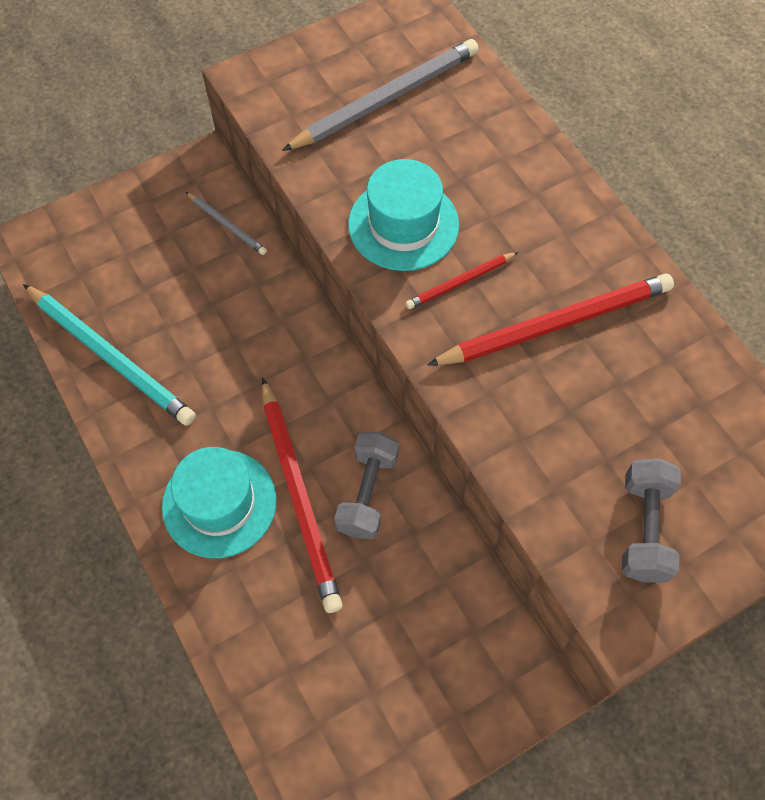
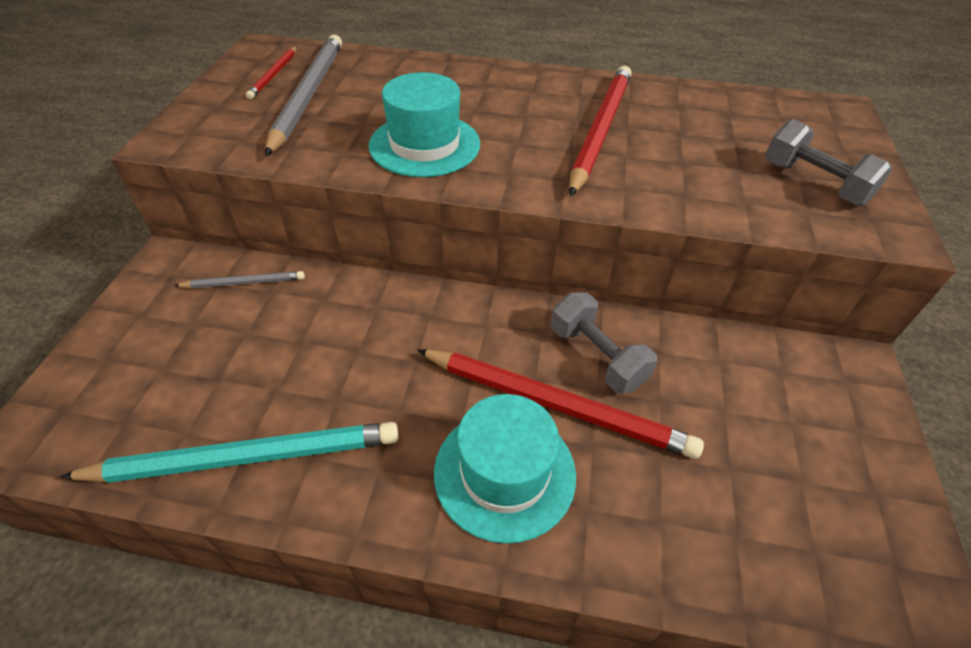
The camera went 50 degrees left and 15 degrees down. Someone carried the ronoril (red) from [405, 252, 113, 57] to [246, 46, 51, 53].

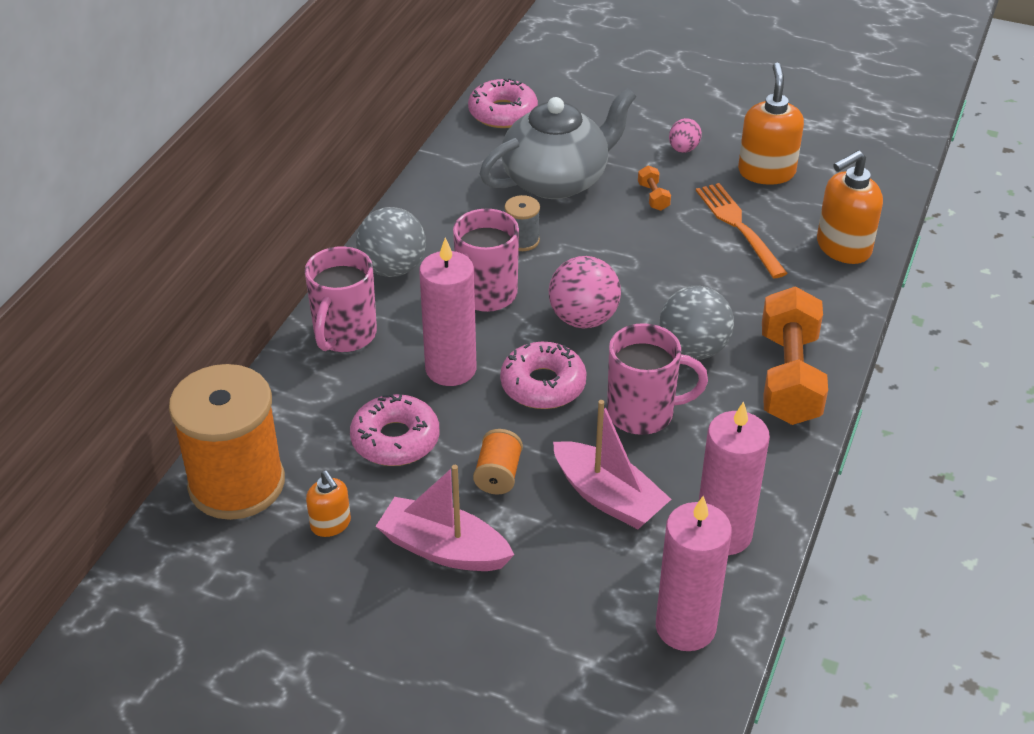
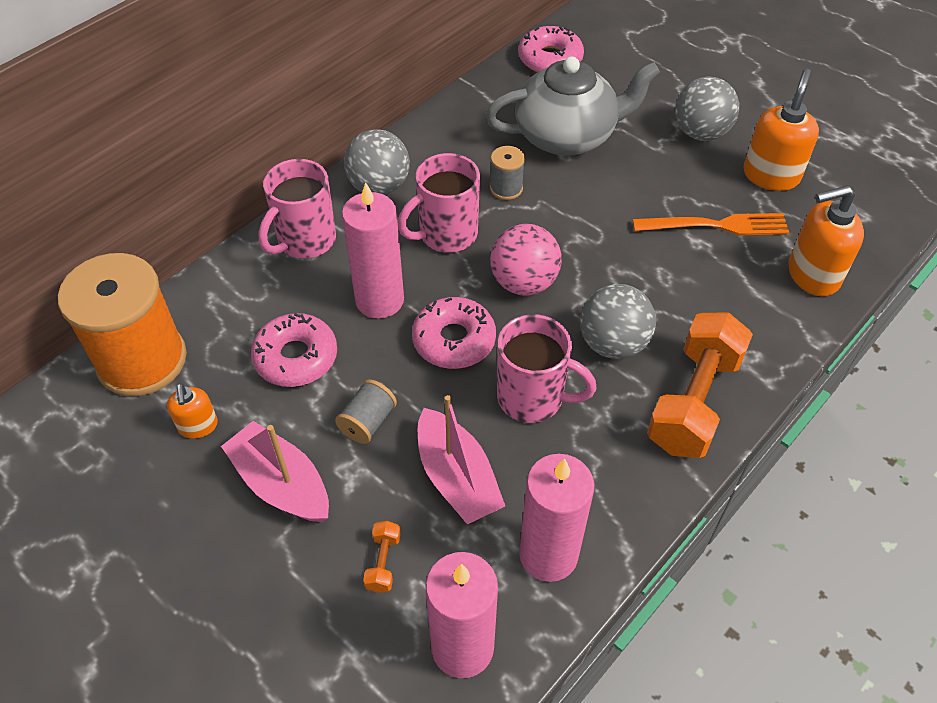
The camera went 20 degrees right and 10 degrees up. Someone carried the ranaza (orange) from [638, 166, 33, 45] to [363, 521, 38, 72]. Someone swapped the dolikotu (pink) at [669, 118, 33, 35] for the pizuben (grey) at [675, 76, 64, 65]. Someone repainted the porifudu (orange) at [473, 429, 50, 66], which became the porifudu (grey) at [335, 379, 62, 65]. Someone rotated the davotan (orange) at [696, 183, 92, 95] by 90 degrees clockwise.

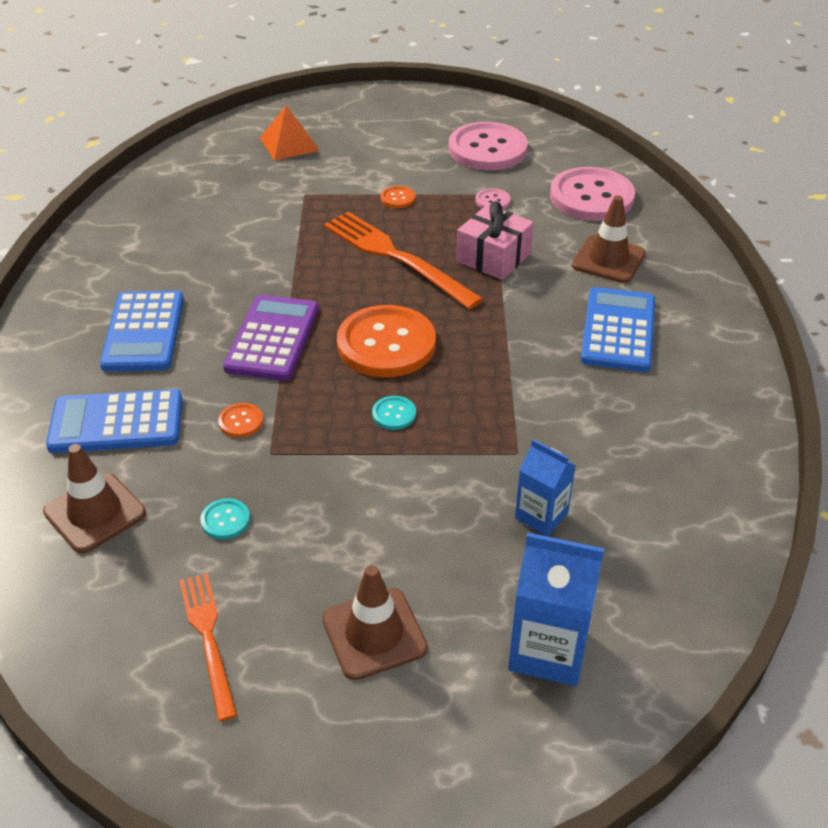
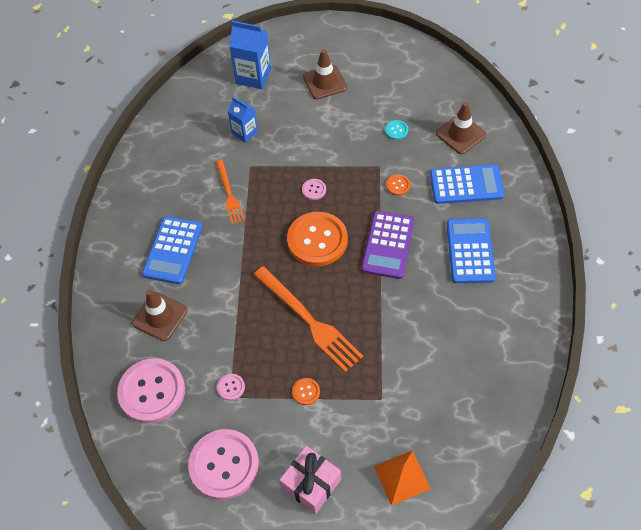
The camera went 175 degrees left and 15 degrees up. Someone carried the davotan (orange) from [179, 573, 58, 149] to [215, 160, 30, 65]. Someone carried the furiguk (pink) from [456, 201, 78, 79] to [279, 446, 62, 68]. Someone repainted the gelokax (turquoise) at [372, 396, 44, 34], which became the gelokax (pink) at [302, 179, 24, 21].

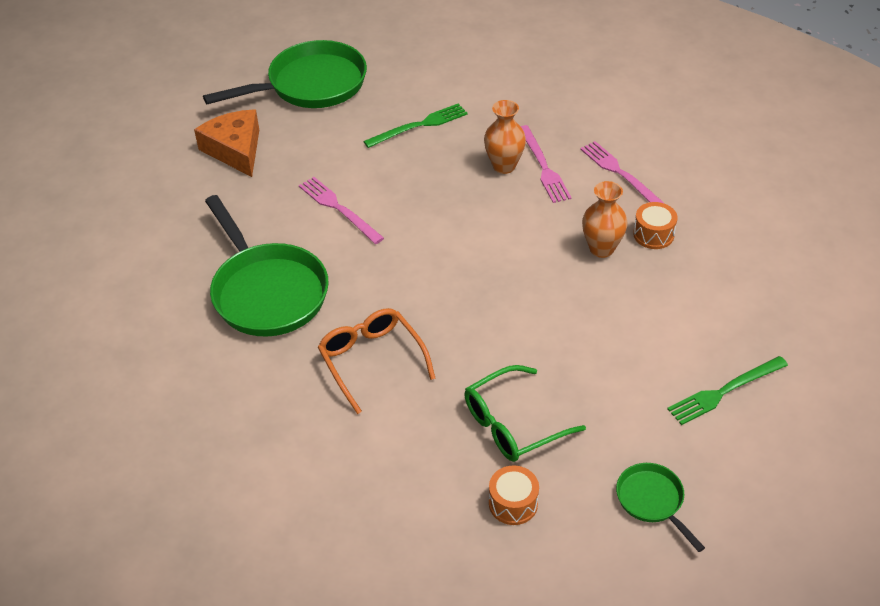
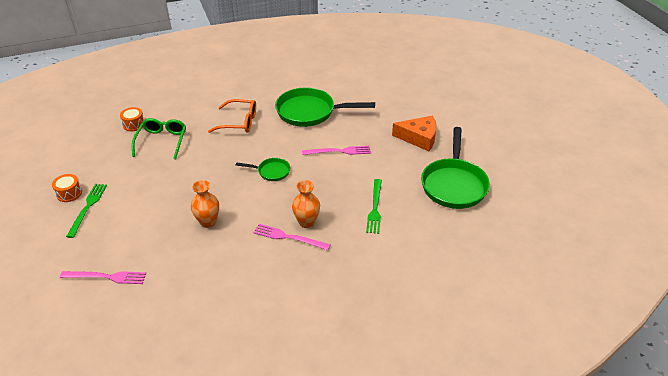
The camera went 125 degrees right and 5 degrees down. Someone carried the davotan (pink) from [580, 141, 85, 63] to [60, 271, 86, 13]. Someone carried the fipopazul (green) from [616, 463, 89, 89] to [236, 158, 54, 23]. Someone carried the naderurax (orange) from [633, 202, 45, 47] to [52, 174, 30, 28].

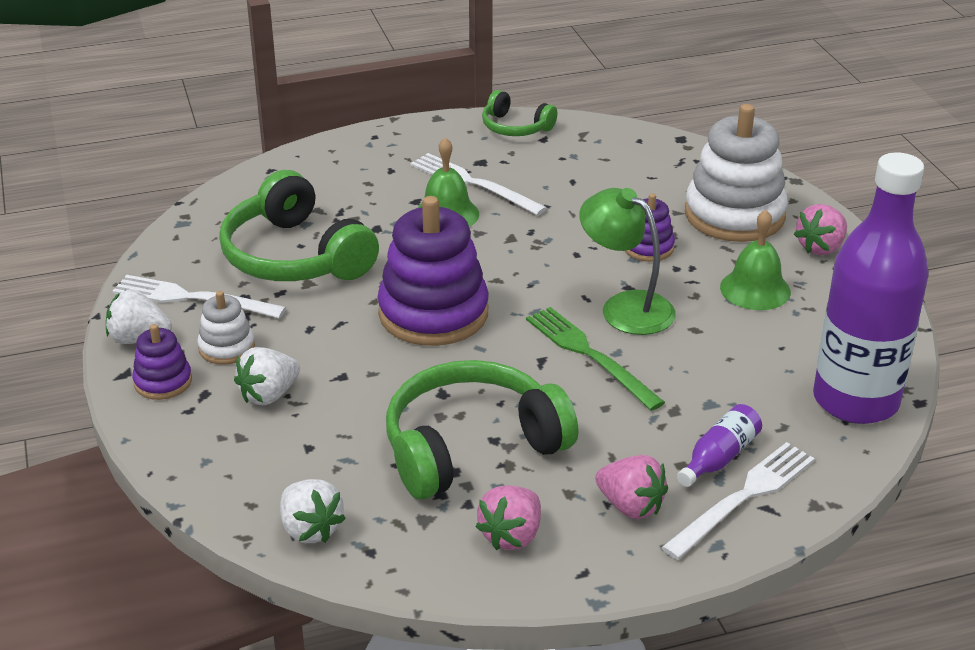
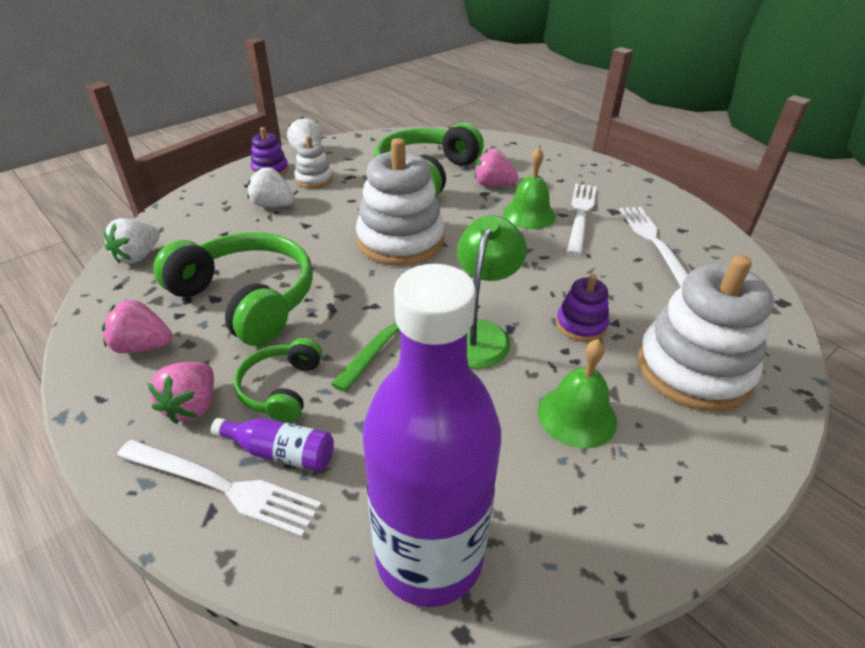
The camera went 65 degrees right and 5 degrees up. Someone carried the davotan (white) from [112, 275, 174, 44] to [619, 207, 69, 80]. Someone carried the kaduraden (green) from [482, 90, 75, 46] to [234, 338, 88, 85]. Someone carried the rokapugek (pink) from [794, 204, 53, 51] to [474, 149, 44, 38]. Someone repainted the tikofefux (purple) at [378, 196, 111, 150], which became the tikofefux (white) at [356, 138, 88, 128].

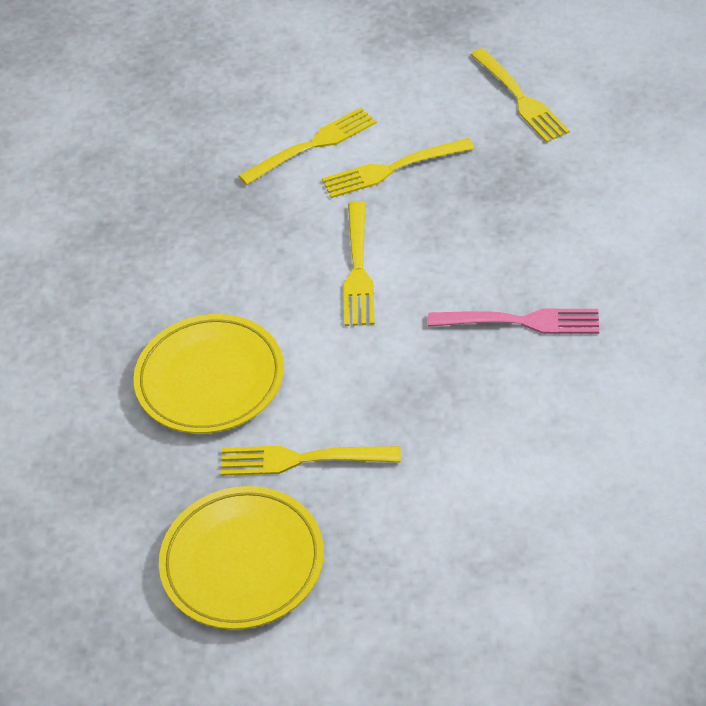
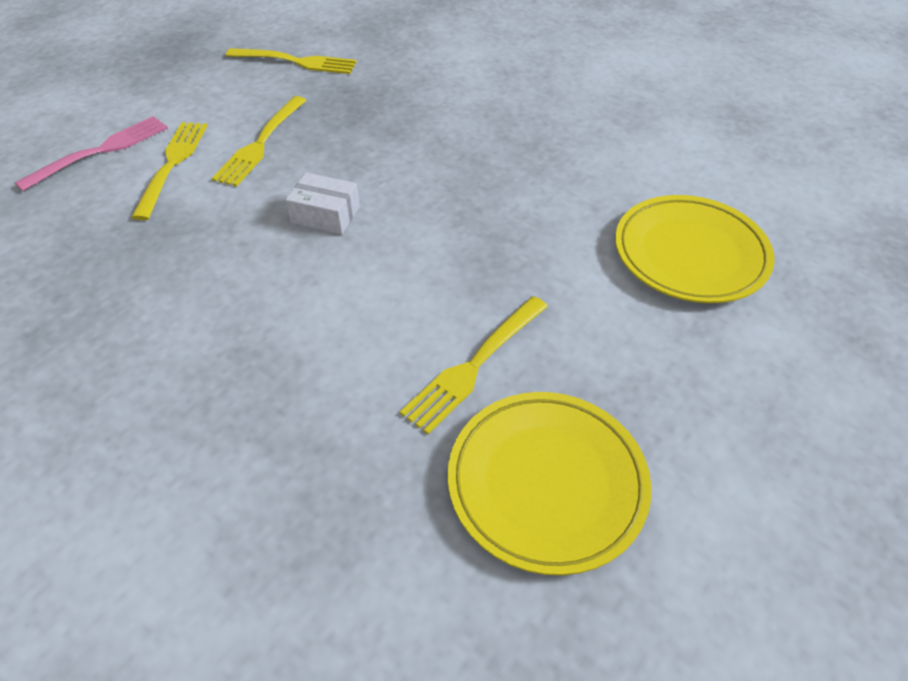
The camera went 55 degrees left and 0 degrees up. Someone carried the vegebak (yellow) from [133, 314, 151, 120] to [615, 195, 160, 108]. Someone carried the davotan (pink) from [428, 308, 171, 26] to [15, 116, 153, 75]. Someone swapped the davotan (yellow) at [344, 201, 31, 125] for the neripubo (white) at [286, 172, 74, 62].

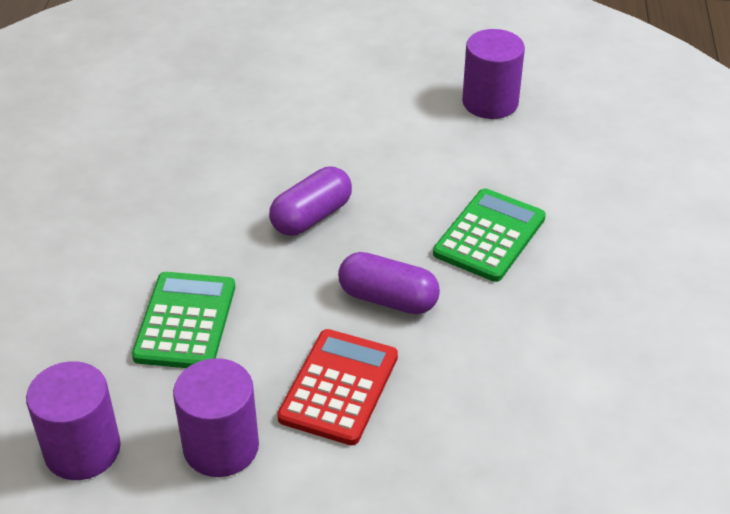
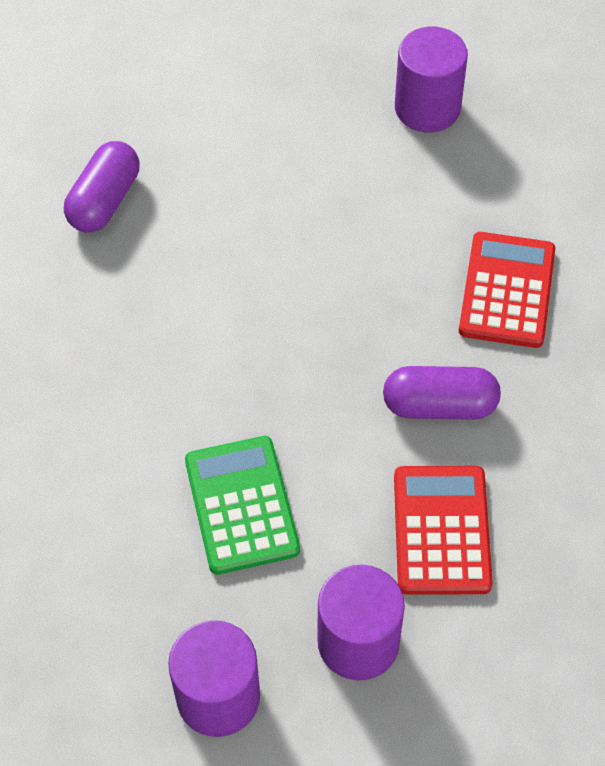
The camera went 20 degrees left and 15 degrees up. Someone carried the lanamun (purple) from [269, 167, 83, 69] to [64, 141, 75, 91]. Someone repainted the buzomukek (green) at [433, 188, 113, 94], which became the buzomukek (red) at [459, 232, 96, 116].

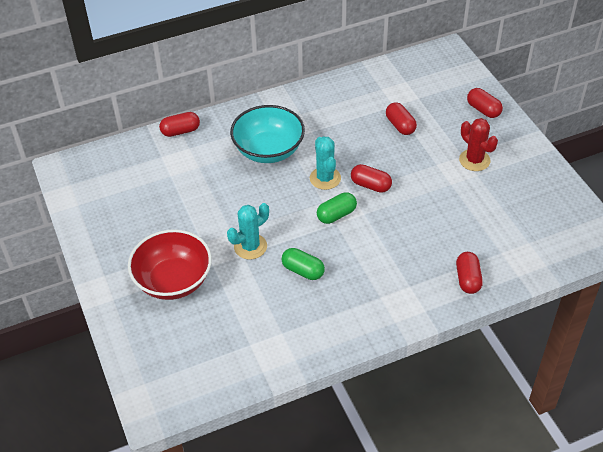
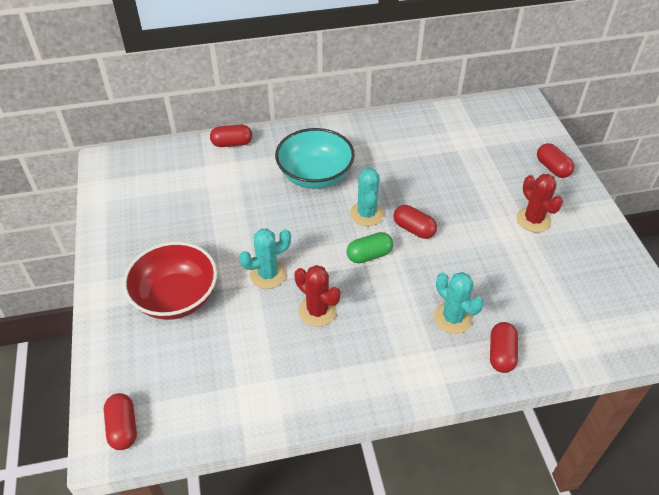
The camera went 10 degrees right and 0 degrees up. Someone put down the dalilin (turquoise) at [434, 272, 50, 62]. Someone carried the lanamun (red) from [386, 102, 31, 33] to [104, 393, 33, 57]. Someone swapped the lanamun (green) at [282, 248, 43, 32] for the dalilin (red) at [294, 265, 46, 62].

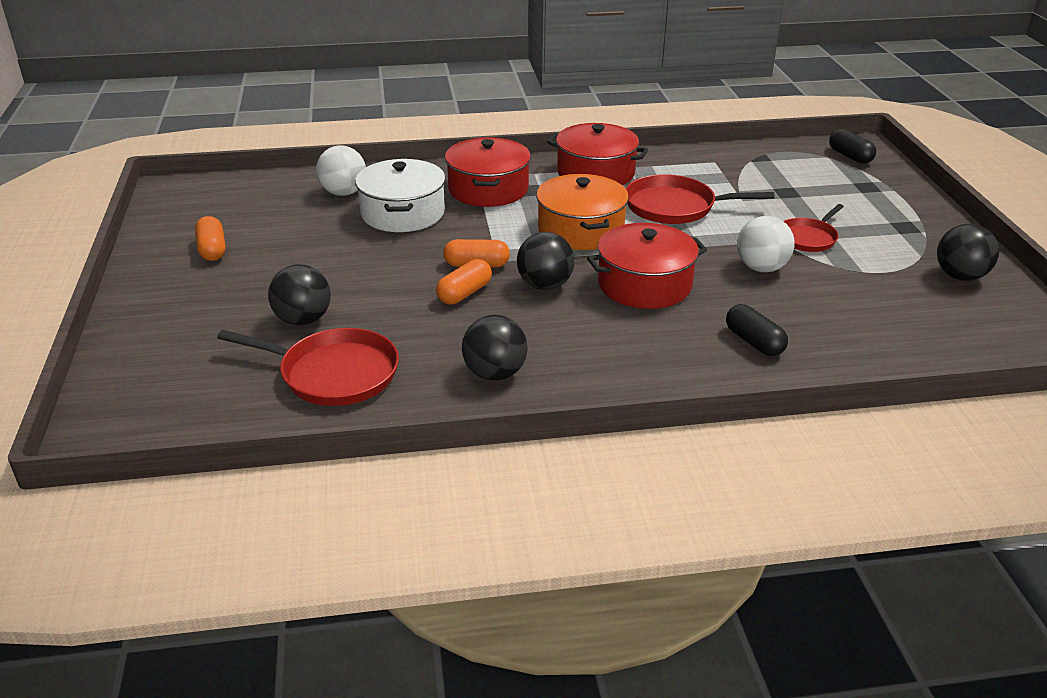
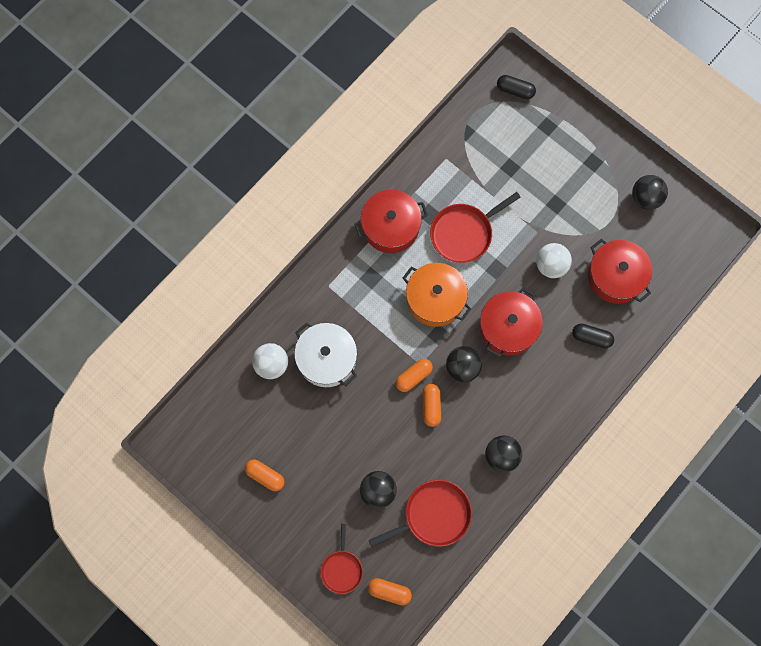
The camera went 40 degrees left and 40 degrees up. Someone put down the lanamun (orange) at [368, 578, 44, 27]. Someone carried the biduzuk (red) from [445, 137, 86, 70] to [588, 239, 64, 65]. Someone carried the fipopazul (red) from [784, 204, 60, 48] to [321, 524, 42, 70].

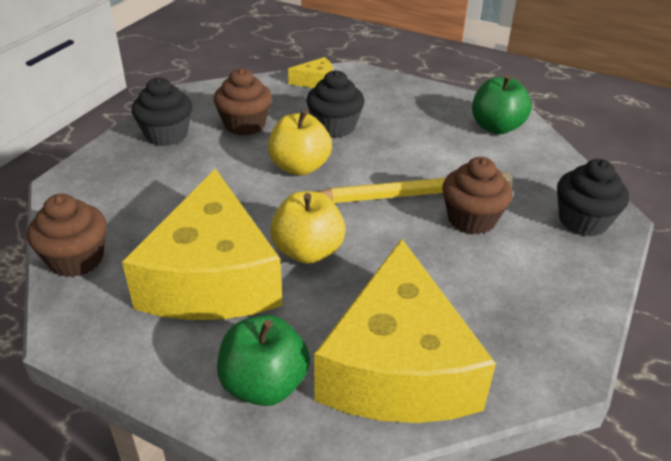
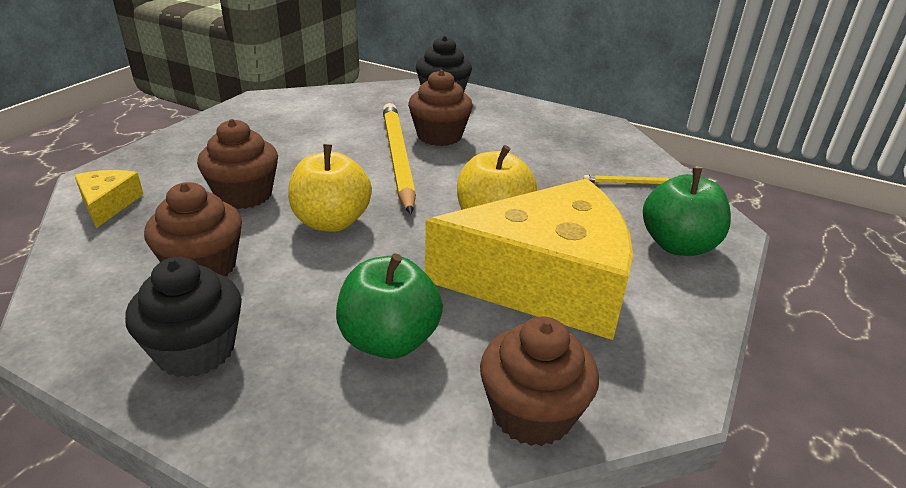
The camera went 90 degrees left and 5 degrees down. Someone carried the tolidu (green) from [472, 75, 60, 59] to [336, 253, 107, 106]. Someone swapped the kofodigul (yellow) at [314, 239, 182, 184] for the ronoril (yellow) at [583, 175, 88, 9]. Someone repainted the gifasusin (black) at [306, 70, 58, 68], which became the gifasusin (brown) at [197, 119, 81, 90].

